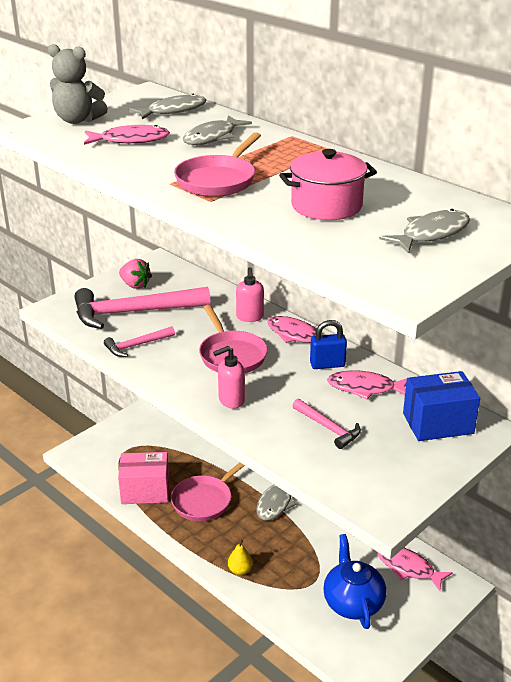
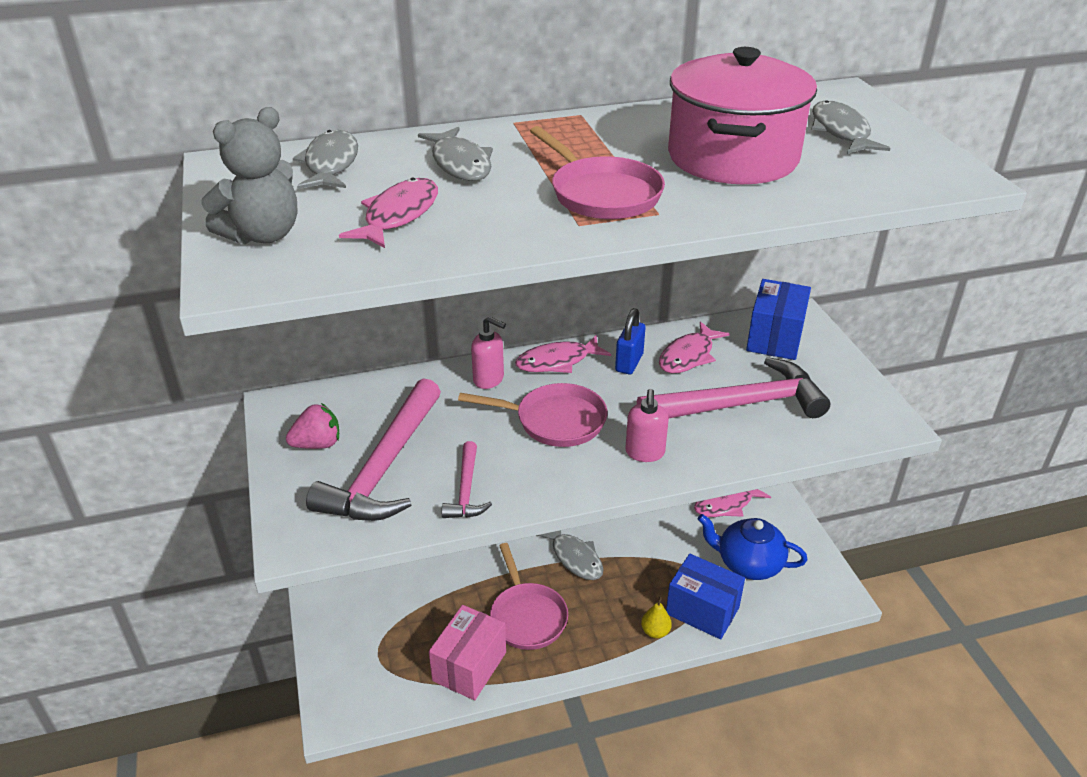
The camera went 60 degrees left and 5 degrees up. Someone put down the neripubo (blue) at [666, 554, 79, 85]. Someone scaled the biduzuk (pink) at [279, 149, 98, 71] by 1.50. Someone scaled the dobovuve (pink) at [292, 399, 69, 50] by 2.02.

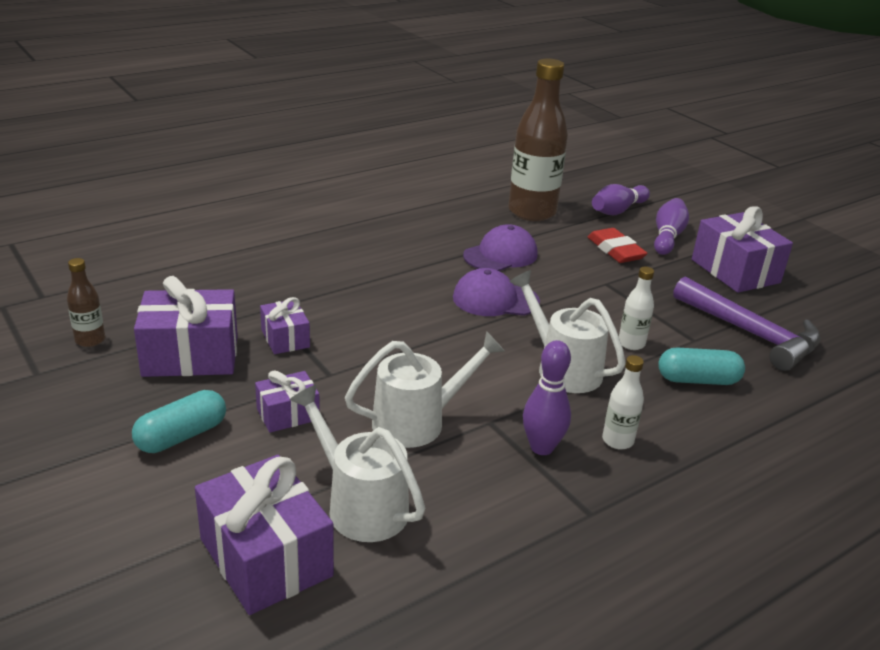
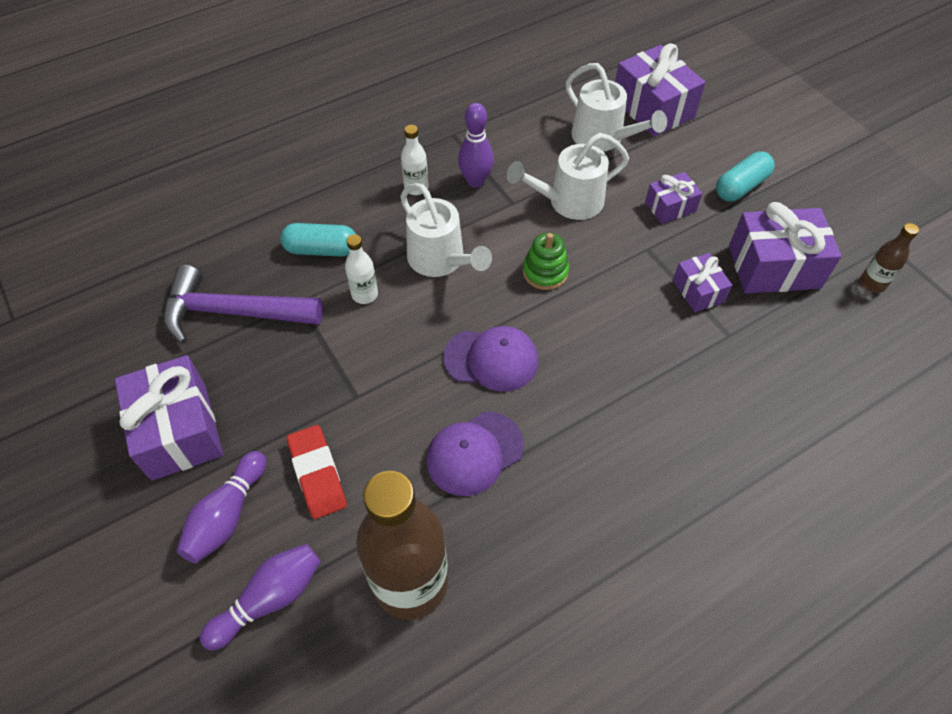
The camera went 175 degrees left and 25 degrees up. Someone put down the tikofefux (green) at [523, 233, 46, 57]. Someone rotated the dobovuve (purple) at [673, 277, 148, 94] by 45 degrees counterclockwise.

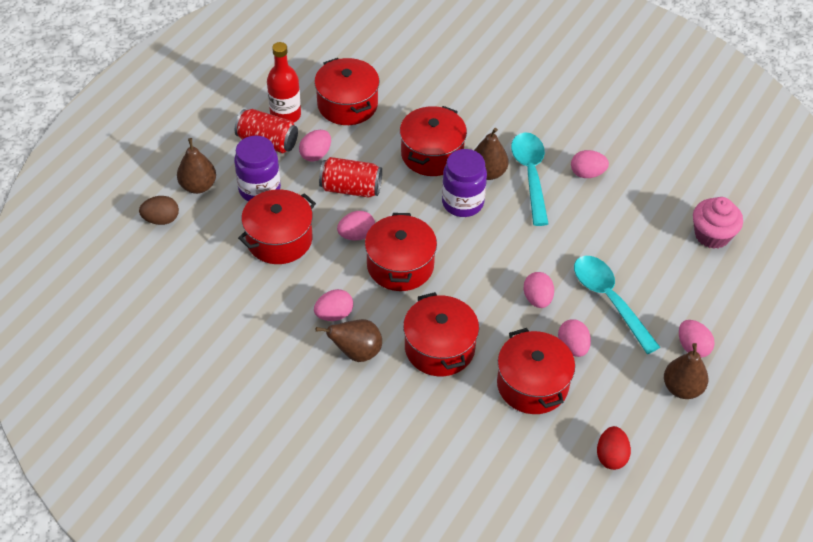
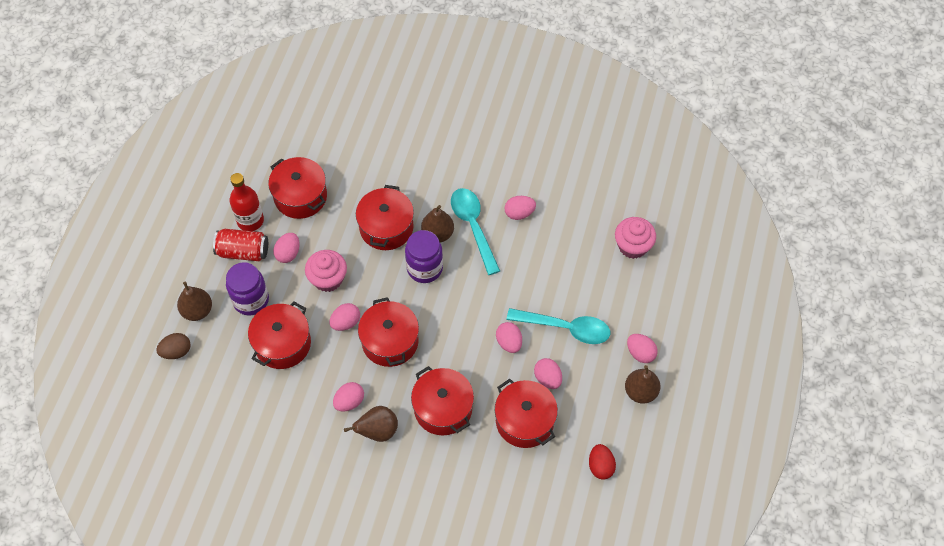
The camera went 15 degrees left and 10 degrees up. Someone swapped the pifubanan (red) at [319, 157, 63, 41] for the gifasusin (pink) at [305, 250, 42, 42]. Someone rotated the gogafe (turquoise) at [574, 256, 86, 98] by 150 degrees clockwise.

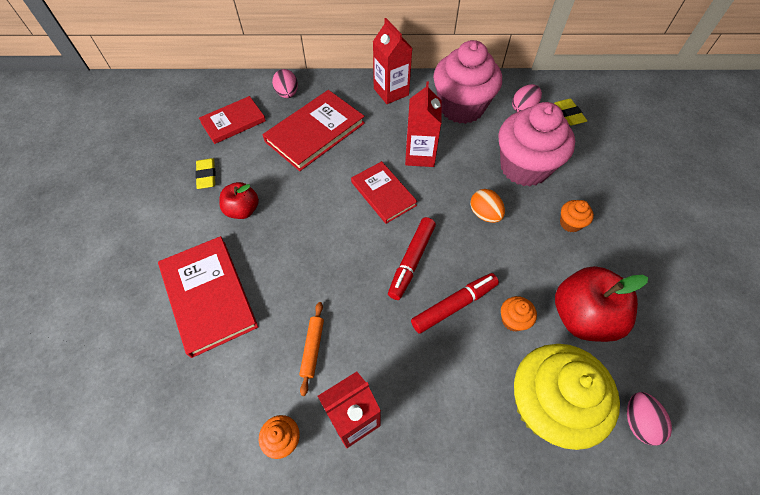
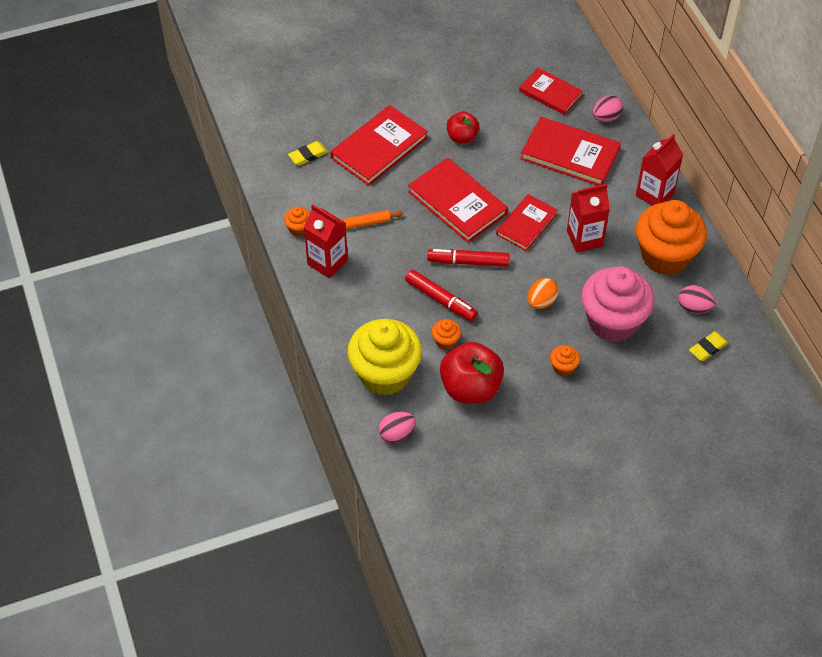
The camera went 70 degrees right and 5 degrees down. Someone put down the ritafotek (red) at [408, 158, 100, 85]. Someone carried the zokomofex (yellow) from [195, 158, 21, 31] to [288, 141, 40, 25]. Someone repainted the gifasusin (pink) at [433, 40, 69, 84], which became the gifasusin (orange) at [636, 200, 71, 75].

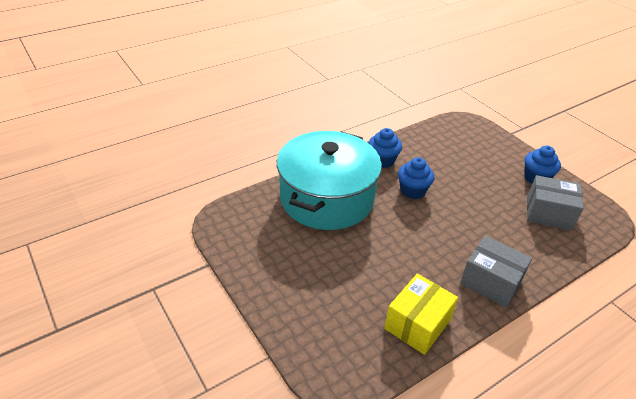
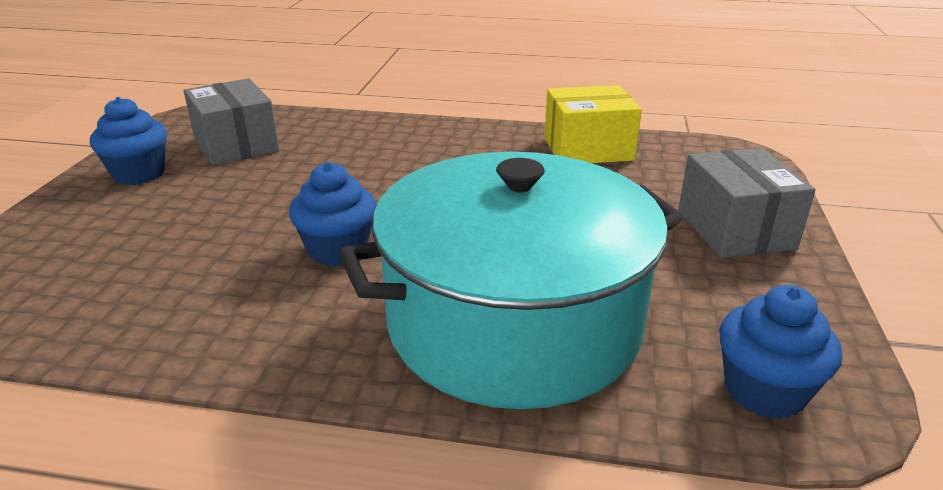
The camera went 135 degrees left and 10 degrees down. Someone carried the gifasusin (blue) from [368, 128, 34, 40] to [719, 285, 123, 134]. Someone carried the neripubo (grey) from [460, 236, 72, 72] to [678, 148, 138, 110].

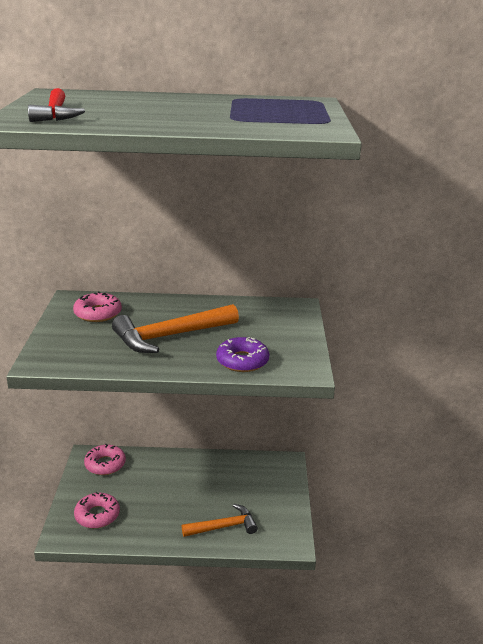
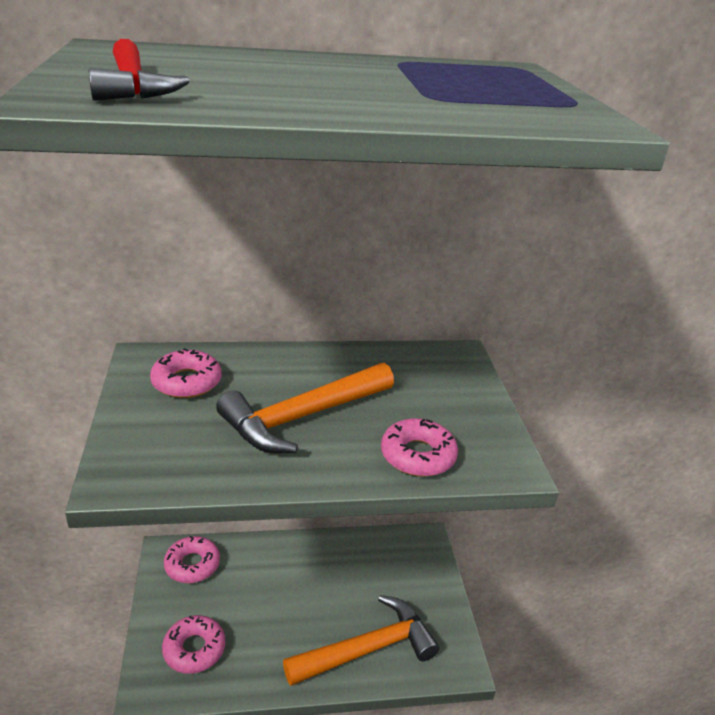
The camera went 10 degrees left and 5 degrees up. Someone repainted the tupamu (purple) at [216, 337, 53, 35], which became the tupamu (pink) at [381, 418, 77, 59]. Someone scaled the dobovuve (orange) at [182, 504, 76, 33] by 1.54.

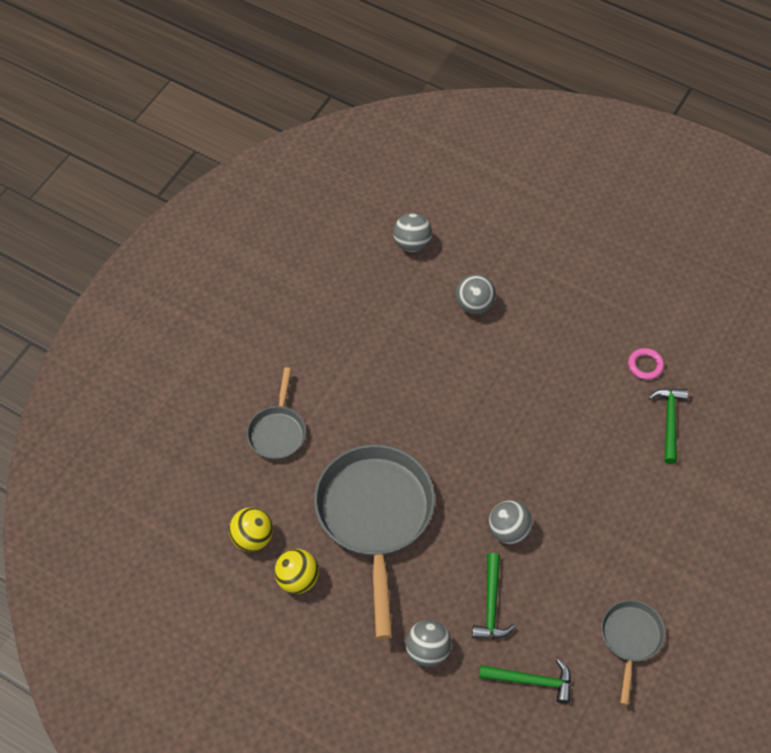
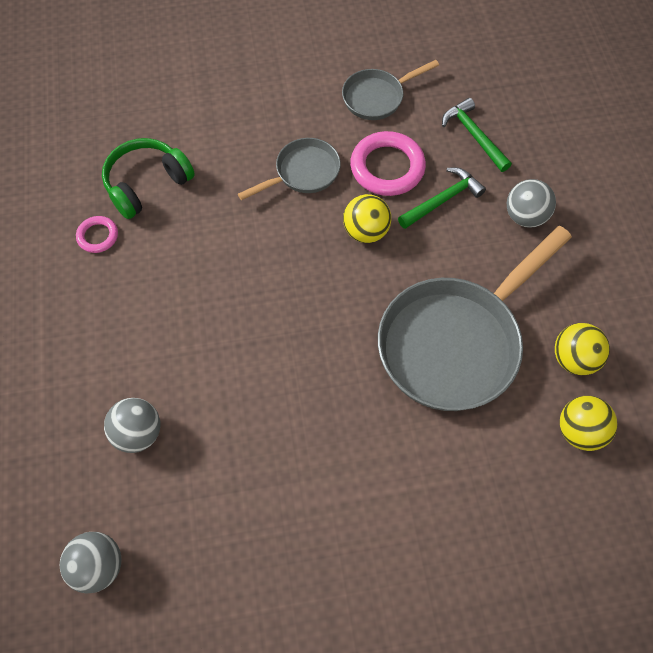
The camera went 130 degrees left and 5 degrees up. Someone put down the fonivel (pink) at [350, 131, 76, 65]. Someone carried the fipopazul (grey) from [247, 367, 59, 93] to [238, 138, 103, 62]. Someone swapped the dobovuve (green) at [648, 388, 41, 76] for the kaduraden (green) at [102, 138, 93, 81]. Someone repainted the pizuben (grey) at [489, 500, 44, 44], which became the pizuben (yellow) at [343, 194, 48, 49].

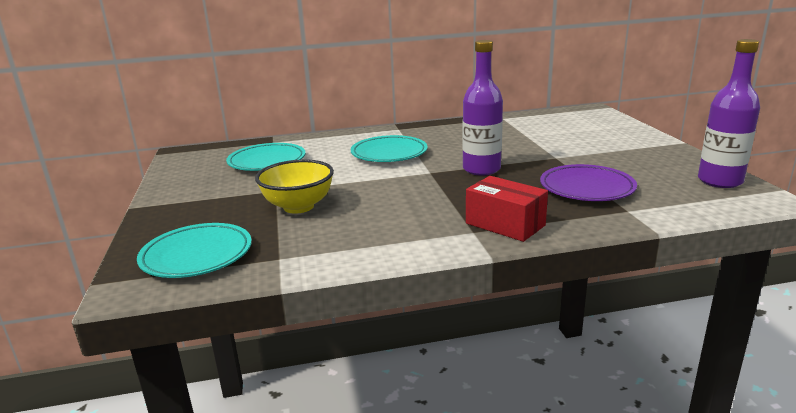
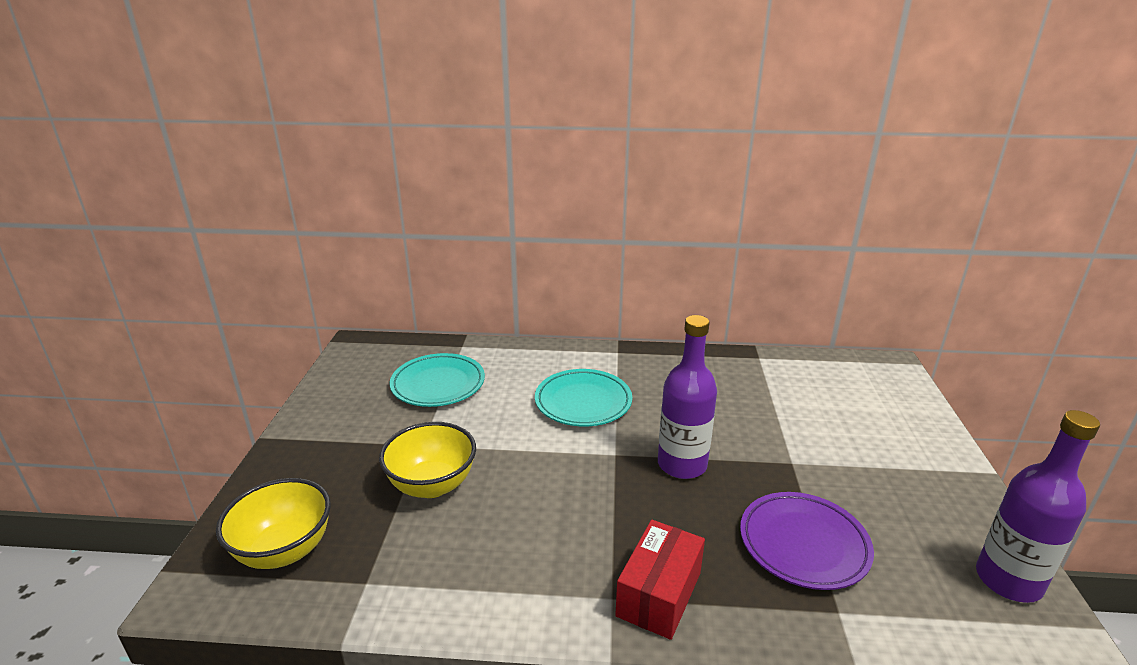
The camera went 15 degrees right and 5 degrees up. Someone swapped the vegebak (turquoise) at [137, 223, 115, 55] for the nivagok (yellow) at [216, 478, 115, 91]. Someone rotated the neripubo (red) at [466, 176, 82, 66] by 60 degrees clockwise.

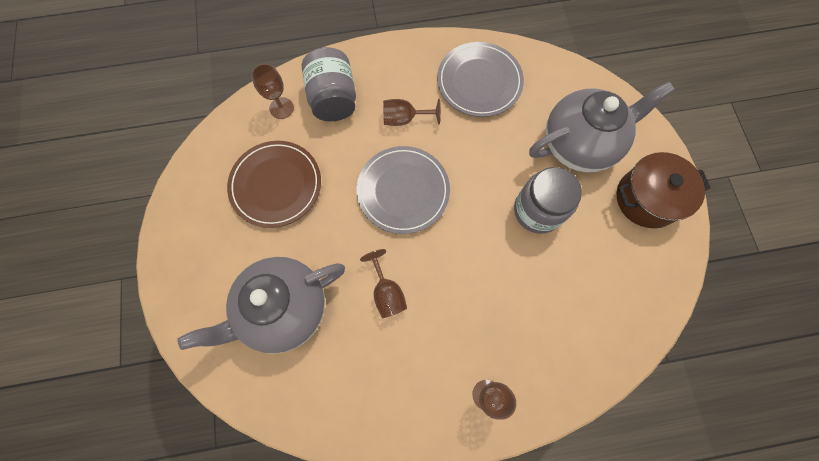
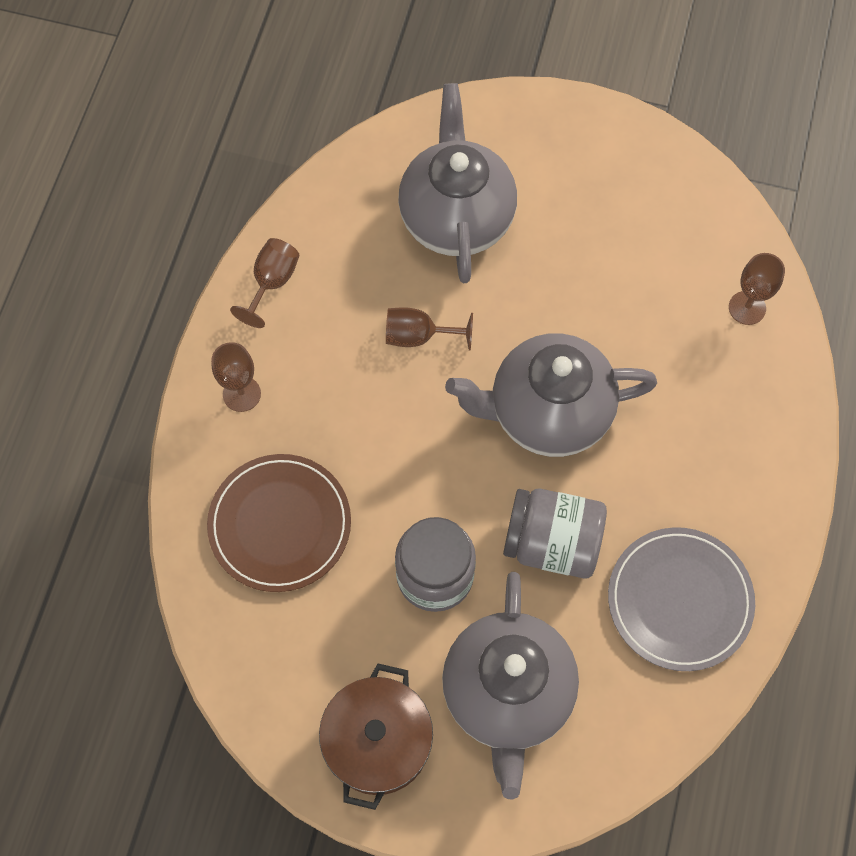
The camera went 115 degrees right and 5 degrees down. Someone carried the vegebak (brown) from [227, 141, 94, 87] to [207, 454, 144, 138]. Someone carried the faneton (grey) from [302, 47, 54, 74] to [503, 489, 104, 90]. Someone carried the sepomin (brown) from [383, 99, 58, 27] to [230, 238, 70, 90]. Someone swapped the vegebak (grey) at [357, 146, 93, 88] for the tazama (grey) at [445, 333, 212, 124].

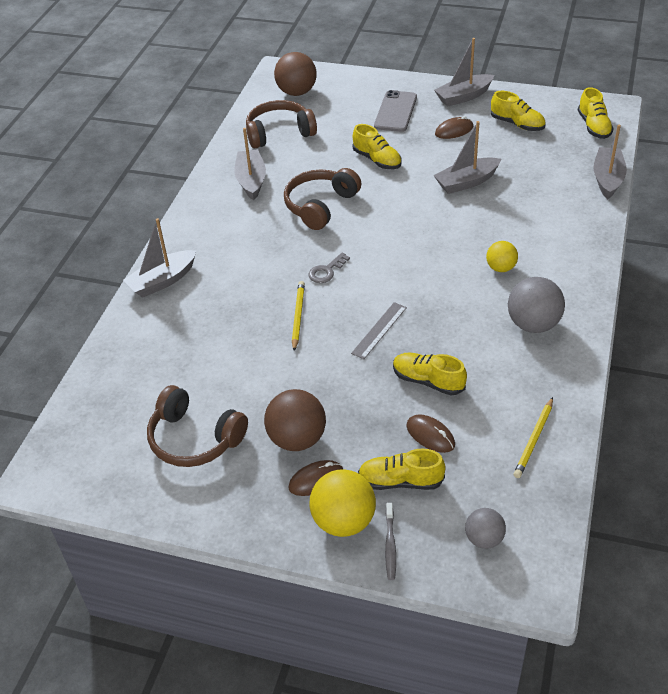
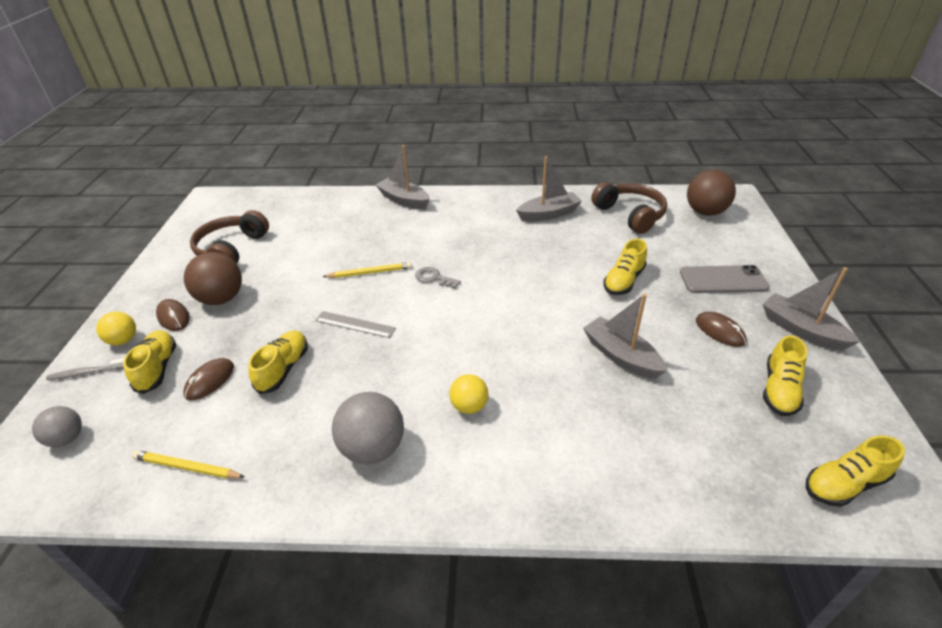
The camera went 75 degrees right and 5 degrees down. Someone took away the kaduraden (brown) at [284, 168, 77, 62]. Someone took away the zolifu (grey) at [594, 125, 33, 74]. Someone scaled the pizuben (yellow) at [310, 469, 66, 68] by 0.60.

